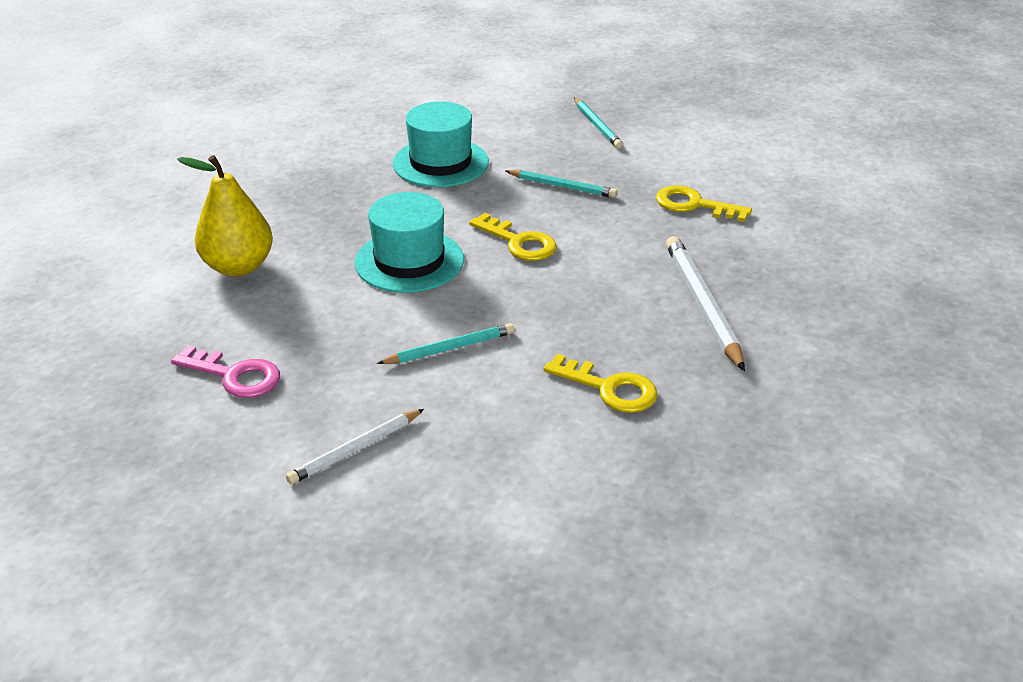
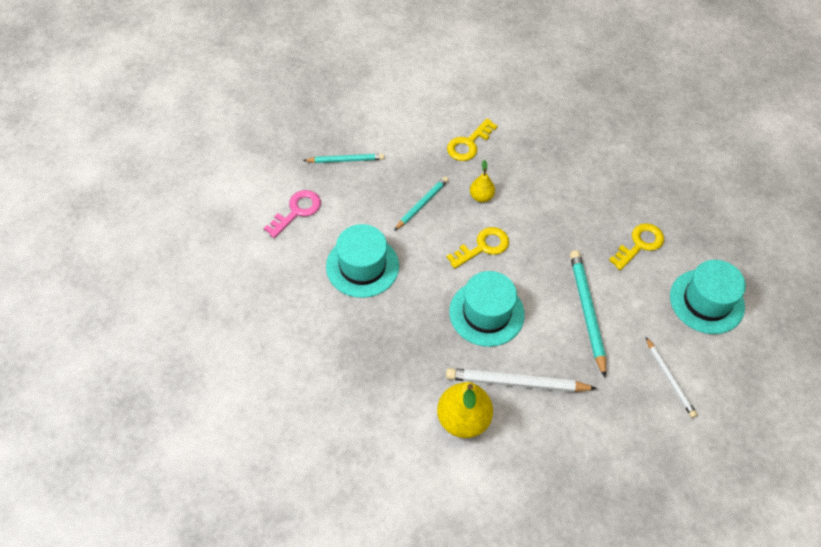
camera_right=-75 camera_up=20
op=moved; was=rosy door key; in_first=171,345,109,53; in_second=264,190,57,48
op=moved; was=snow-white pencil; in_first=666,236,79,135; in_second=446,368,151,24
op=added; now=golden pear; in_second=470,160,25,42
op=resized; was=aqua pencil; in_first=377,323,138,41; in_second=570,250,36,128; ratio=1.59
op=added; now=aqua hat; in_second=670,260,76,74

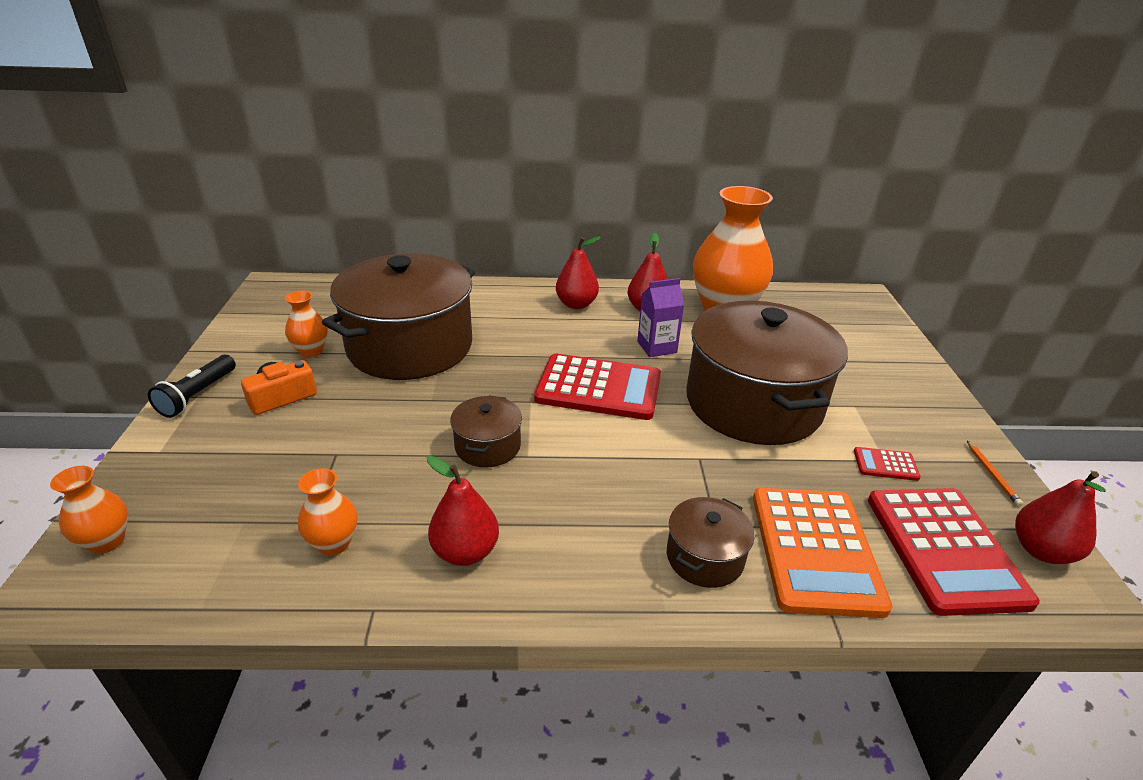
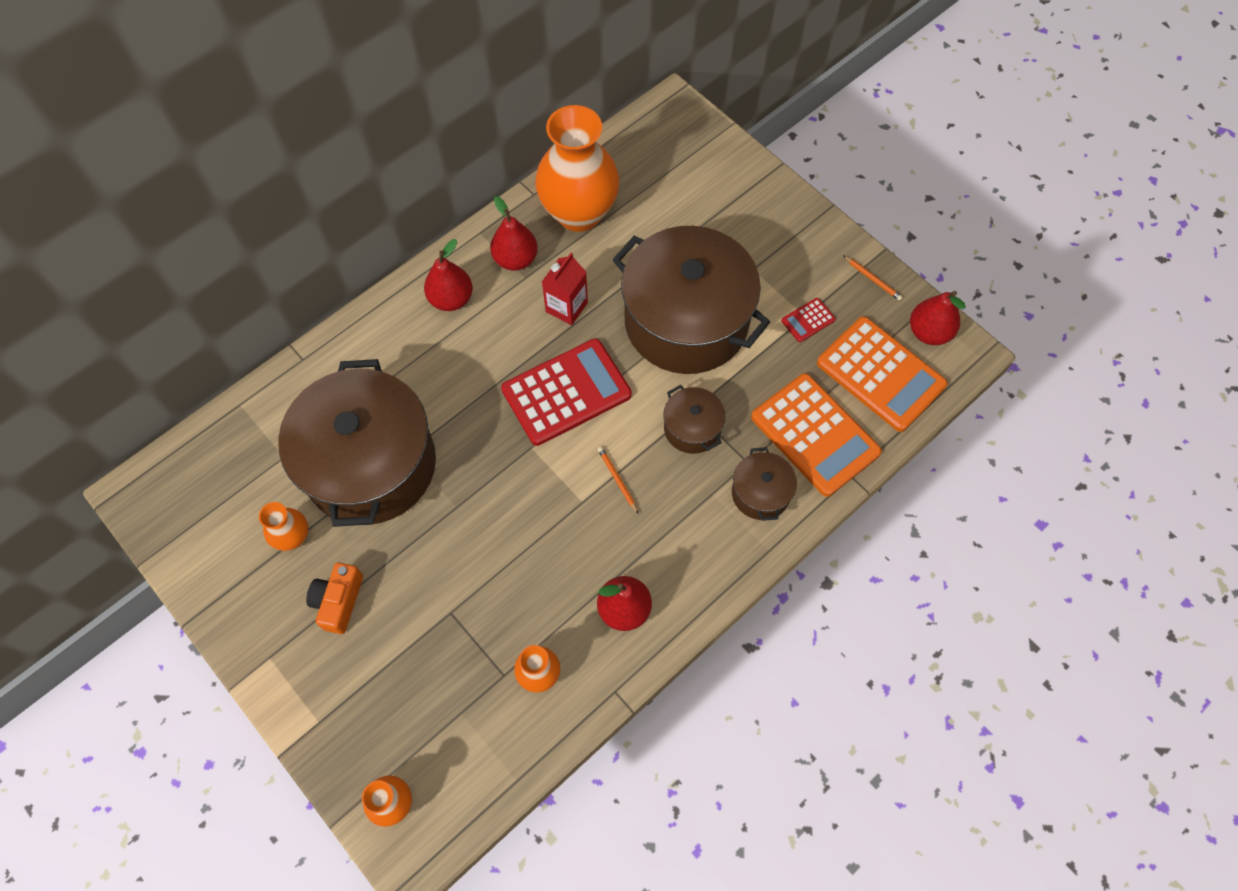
camera_right=-40 camera_up=30
op=recoloured; was=purple milk carton; now=scarlet milk carton; in_first=637,278,47,79; in_second=542,253,46,72
op=added; now=orange pencil; in_second=598,447,40,67
op=moved; was=dark brown cooking pot; in_first=450,396,72,72; in_second=663,385,62,69
op=recoloured; was=scarlet adding machine; now=orange adding machine; in_first=868,488,172,128; in_second=817,316,131,116
op=removed; was=black pocket torch; in_first=148,355,88,63

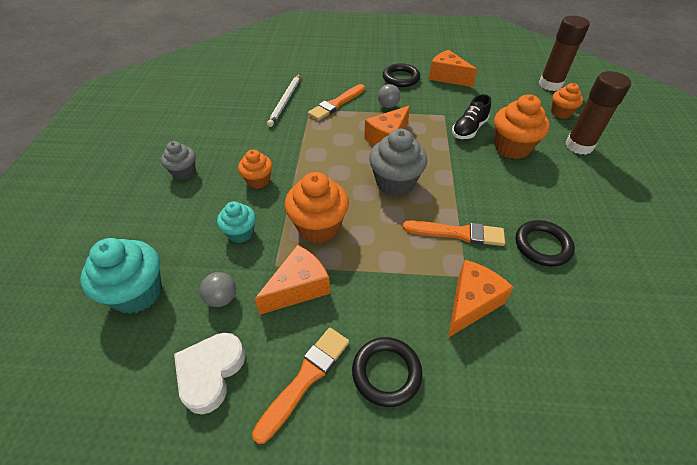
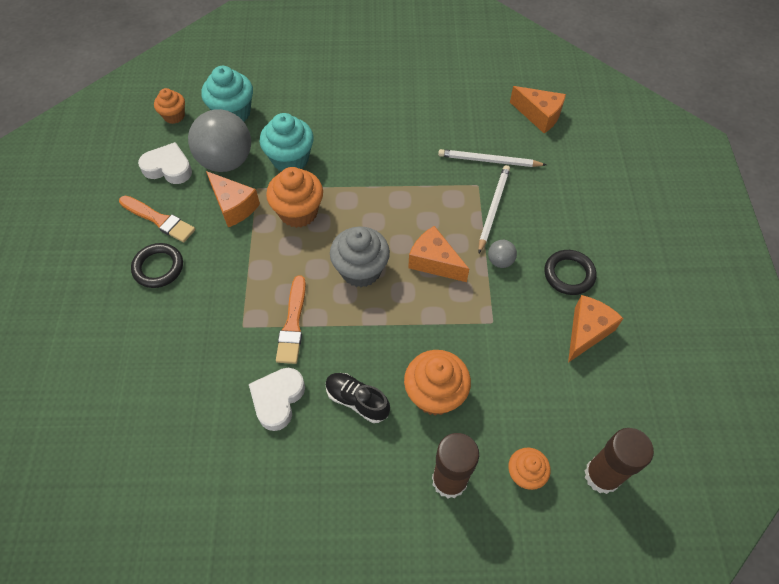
camera_right=85 camera_up=10
op=moved; was=orange fairy cake; in_first=238,150,34,39; in_second=154,88,31,36
op=resized; was=grey ball; in_first=200,272,36,35; in_second=188,109,63,63; ratio=2.32
op=replaced; was=black ring; now=snow-white heart; in_first=515,220,60,47; in_second=249,368,56,63
op=resized; was=aqua fairy cake; in_first=217,201,39,42; in_second=260,113,54,58; ratio=1.66
op=moved; was=black sneaker; in_first=452,94,39,45; in_second=326,373,64,50
op=replaced; was=orange paintbrush; now=snow-white pencil; in_first=308,84,57,37; in_second=478,165,32,88
op=moved; was=orange piece of cheese; in_first=448,260,66,78; in_second=510,86,56,47
op=removed; was=grey fairy cake; in_first=161,141,35,39

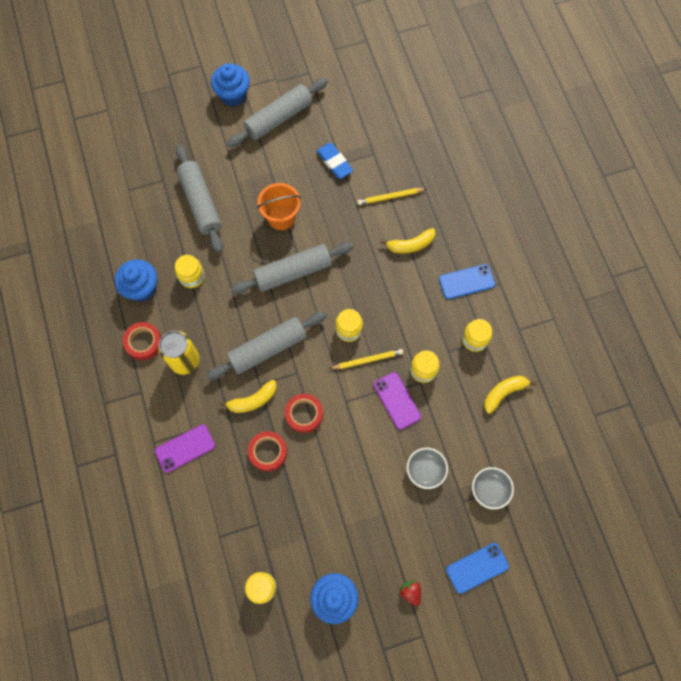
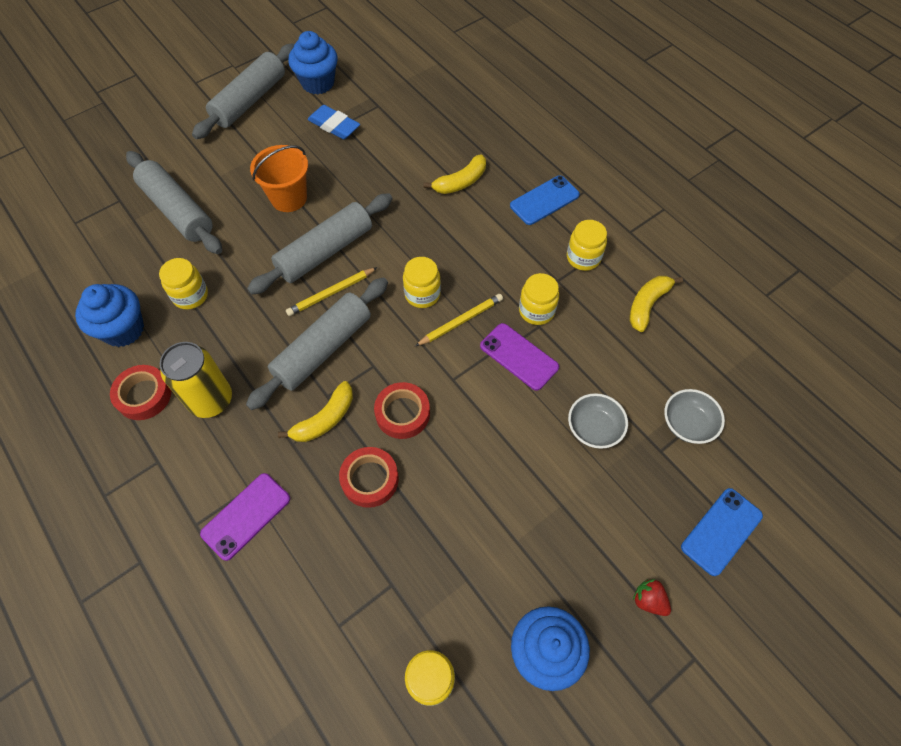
camera_right=-20 camera_up=-10
op=moved; was=golden pencil; in_first=357,188,70,17; in_second=286,267,92,49
op=moved; was=blue fairy cake; in_first=211,63,39,44; in_second=288,31,50,64

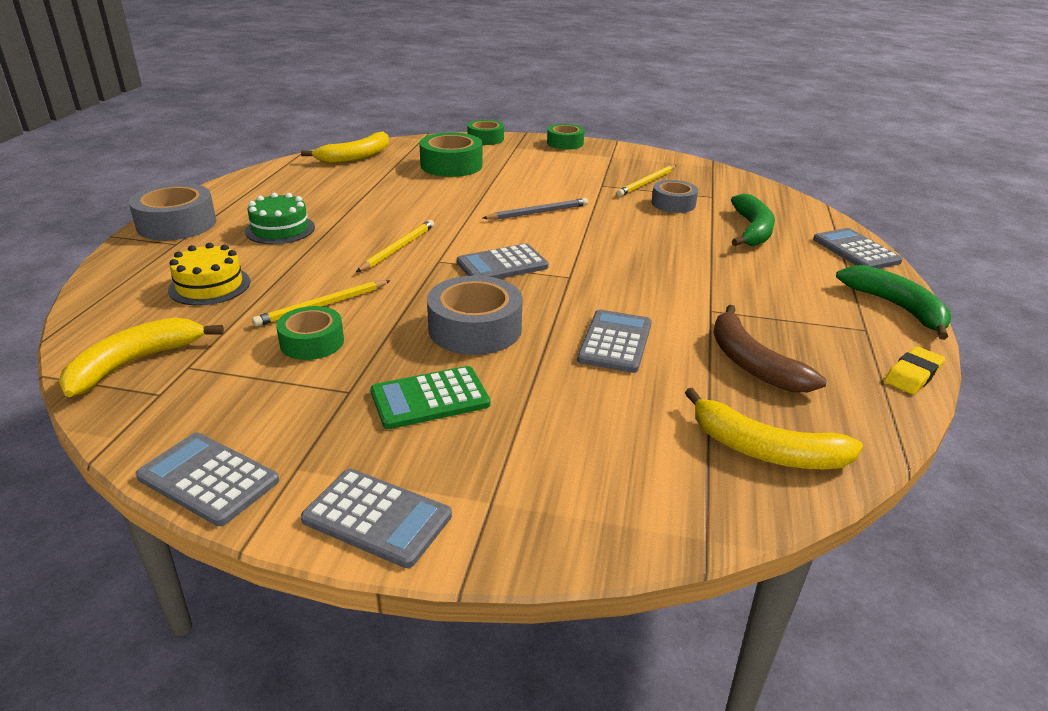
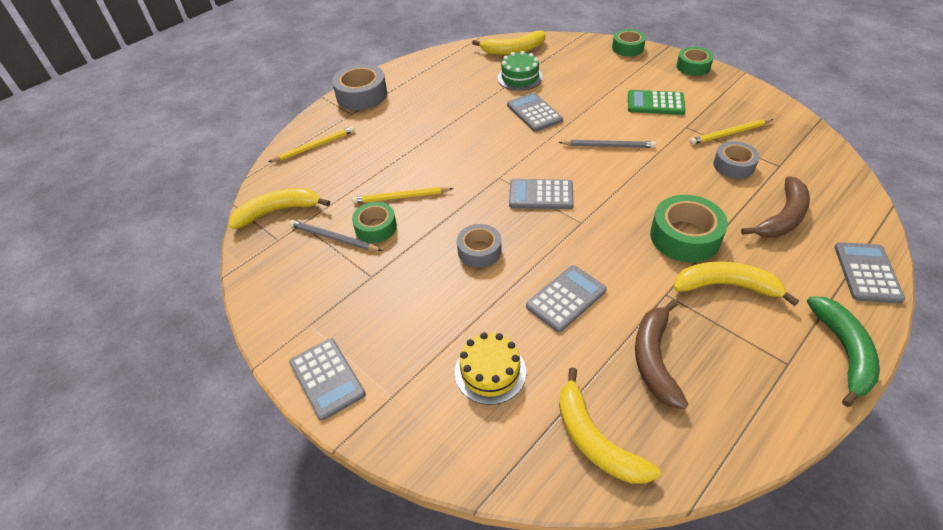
camera_right=35 camera_up=15
op=moved; was=golden pencil; in_first=356,220,78,52; in_second=269,126,86,36
op=added; now=grey pencil; in_second=289,220,93,31
op=moved; was=golden cake; in_first=168,243,82,63; in_second=455,332,71,73
op=resized; was=grey sticky tape; in_first=427,275,95,80; in_second=457,224,44,44; ratio=0.65
op=moved; was=green cake; in_first=245,193,70,51; in_second=497,51,46,40
op=moved; was=grey adding machine; in_first=136,433,143,93; in_second=507,92,56,40
op=moved; was=green adding machine; in_first=371,366,119,63; in_second=628,90,58,25
op=moved; was=green sticky tape; in_first=419,132,64,45; in_second=650,195,78,67
op=added; now=golden banana fruit; in_second=674,262,125,44
op=recoloured; was=green banana fruit; now=dark brown banana fruit; in_first=731,194,44,52; in_second=741,176,69,62
op=removed; was=golden pencil eraser; in_first=884,346,61,48

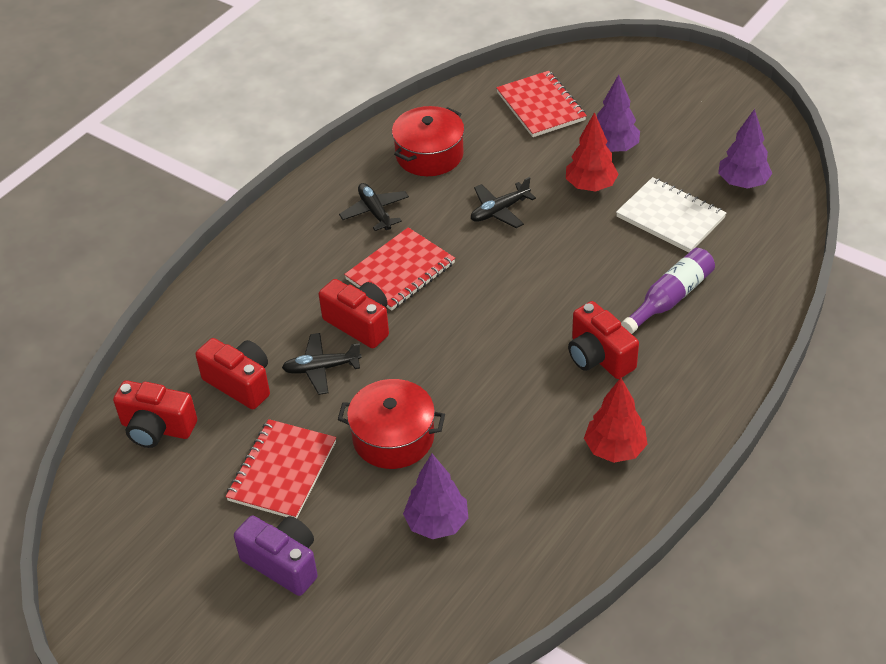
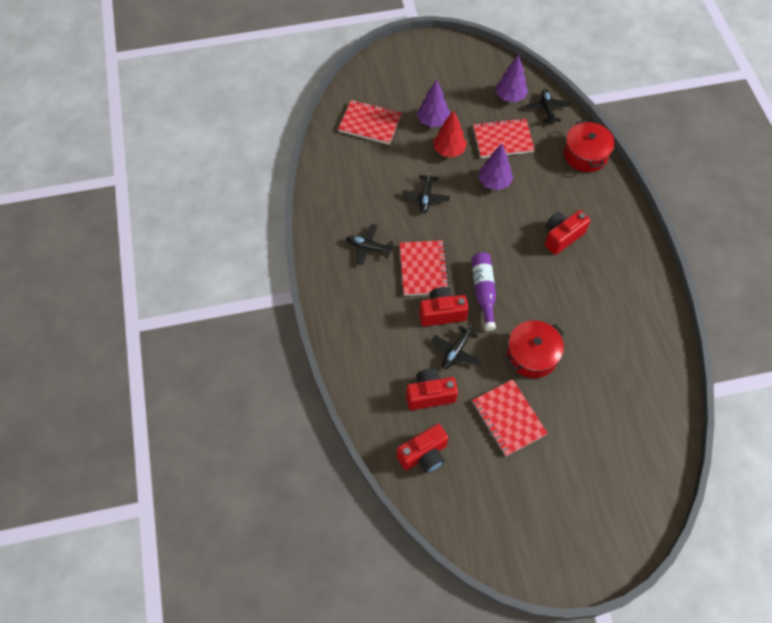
camera_right=-50 camera_up=15
op=moved; was=purple drink bottle; in_first=621,248,94,86; in_second=471,252,25,79
op=recoloured; was=snow-white notepad; now=scarlet notepad; in_first=616,177,110,75; in_second=473,118,62,40
op=moved; was=purple tree; in_first=403,454,65,85; in_second=478,144,35,46
op=added; now=black toy plane; in_second=525,89,45,35
op=turned; was=scarlet camera; in_first=568,301,71,78; in_second=545,210,45,45; clockwise=135
op=moved; was=scarlet cooking pot; in_first=392,106,72,70; in_second=564,120,51,52
op=removed; was=purple camera; in_first=234,515,84,81
op=removed; was=scarlet tree; in_first=584,378,64,85

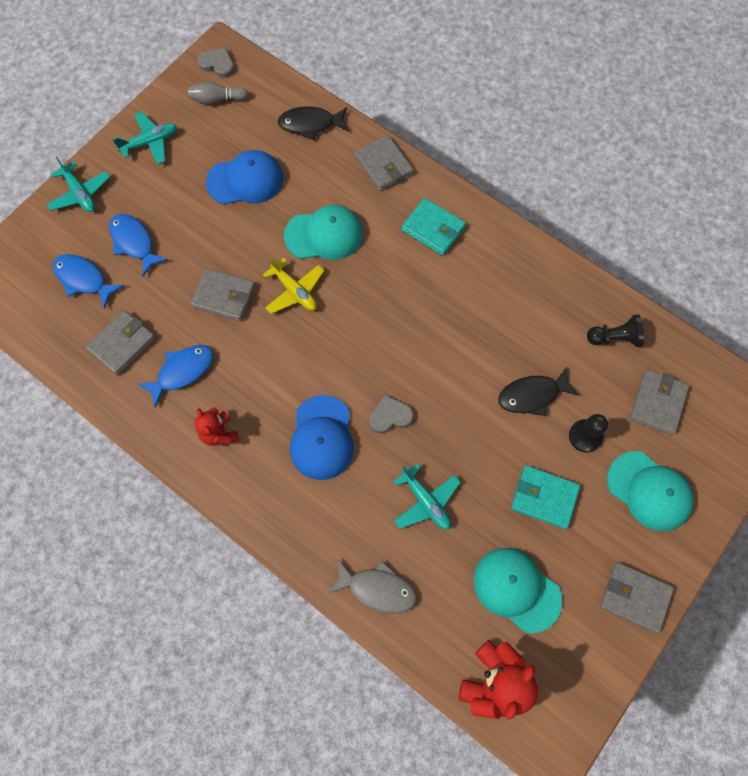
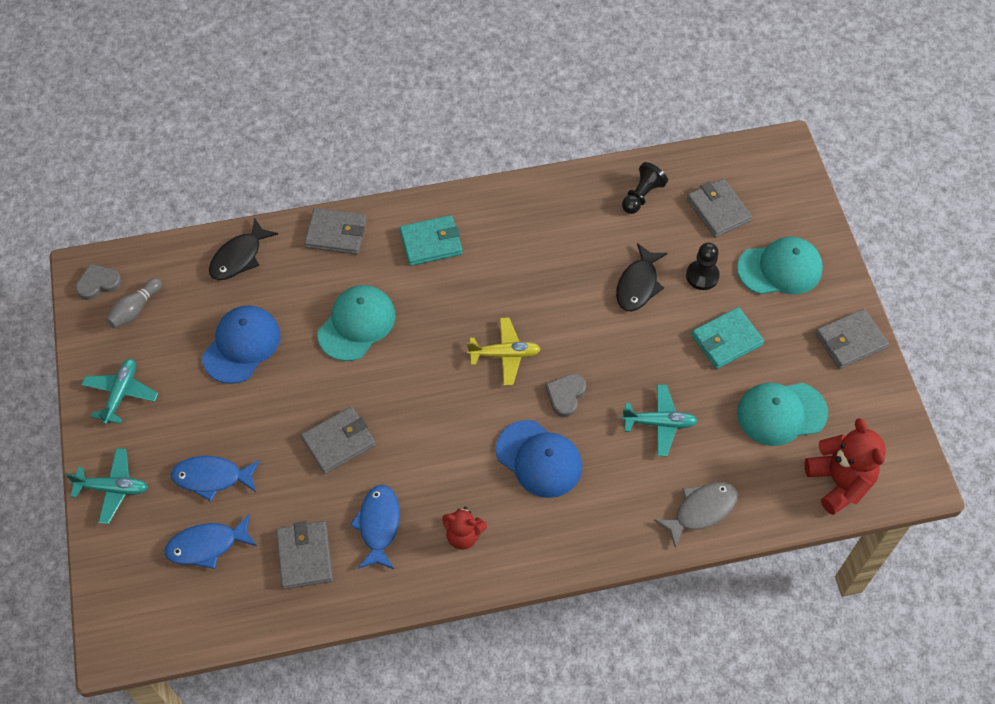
camera_right=-50 camera_up=-10
op=moved; was=golden toy plane; in_first=263,257,61,57; in_second=467,317,74,69

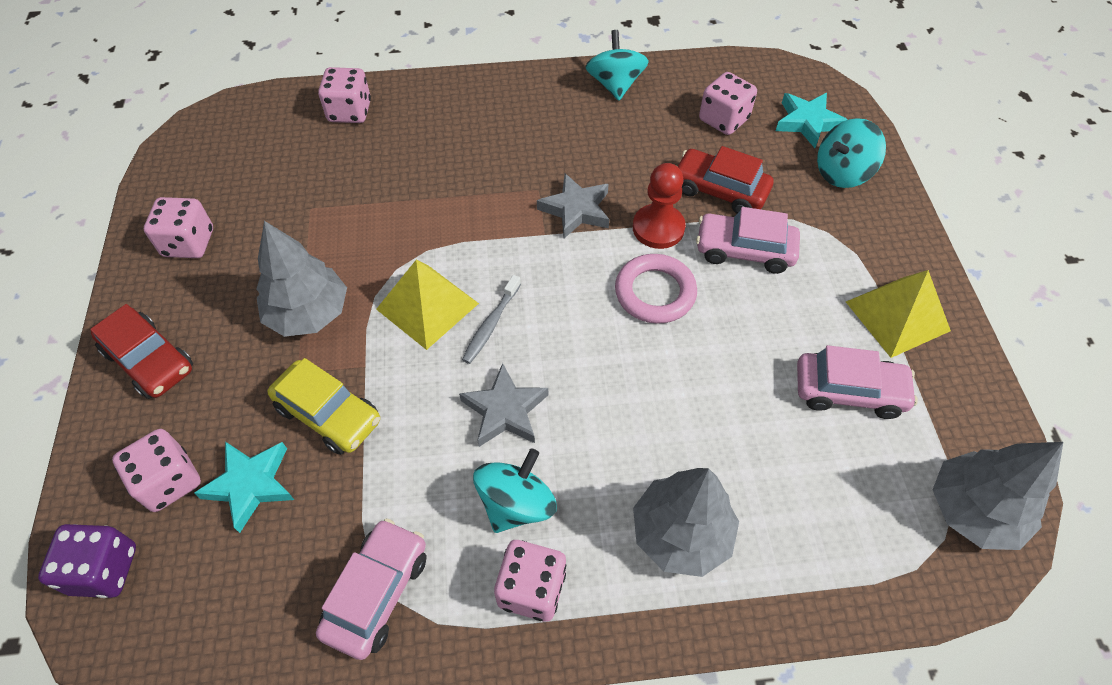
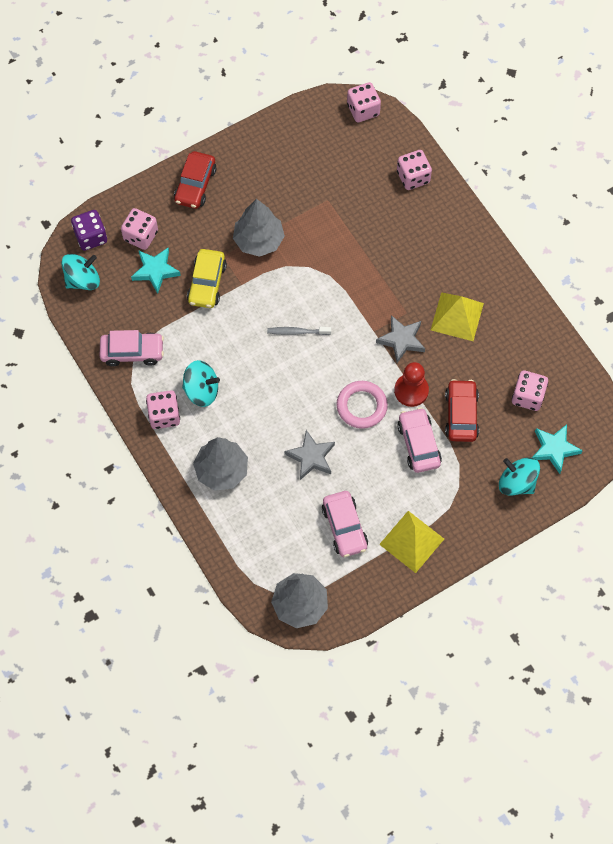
camera_right=65 camera_up=10
op=moved; was=aqua toy top; in_first=585,30,64,70; in_second=61,254,39,36
op=moved; was=grey star shape; in_first=459,363,89,84; in_second=285,430,50,50
op=moved; was=rosy dice; in_first=144,197,69,61; in_second=347,82,34,40
op=moved; was=golden solid pyramid; in_first=376,260,103,90; in_second=431,292,53,49

